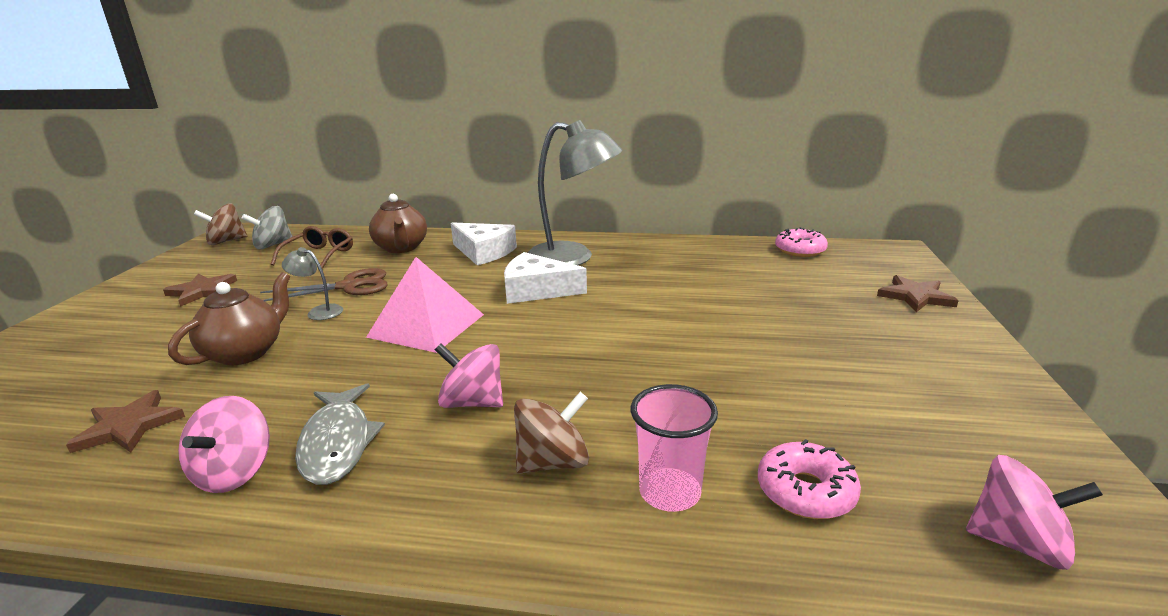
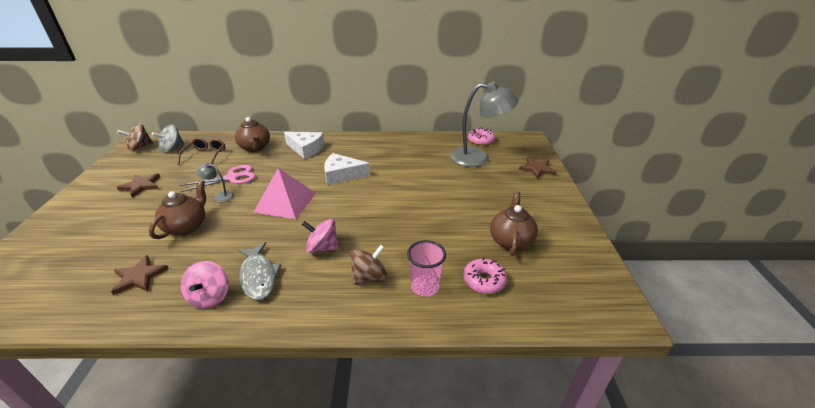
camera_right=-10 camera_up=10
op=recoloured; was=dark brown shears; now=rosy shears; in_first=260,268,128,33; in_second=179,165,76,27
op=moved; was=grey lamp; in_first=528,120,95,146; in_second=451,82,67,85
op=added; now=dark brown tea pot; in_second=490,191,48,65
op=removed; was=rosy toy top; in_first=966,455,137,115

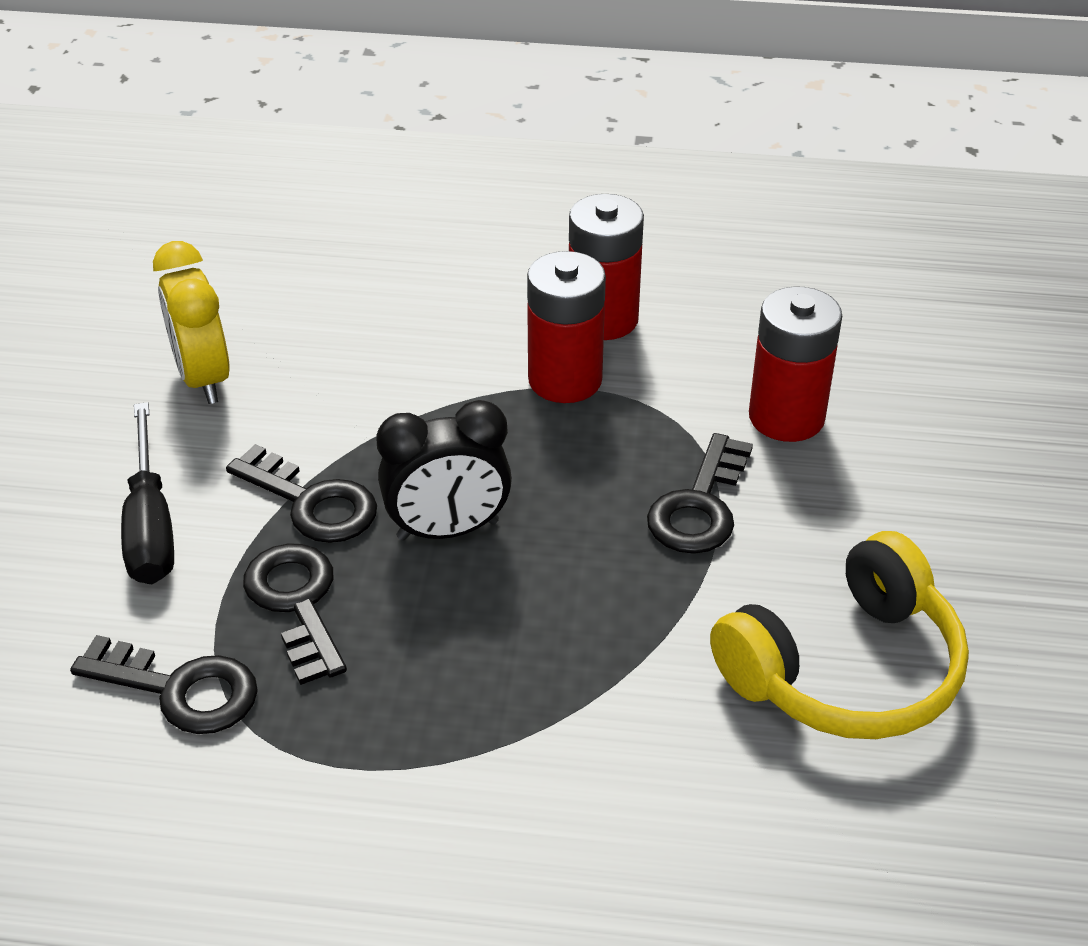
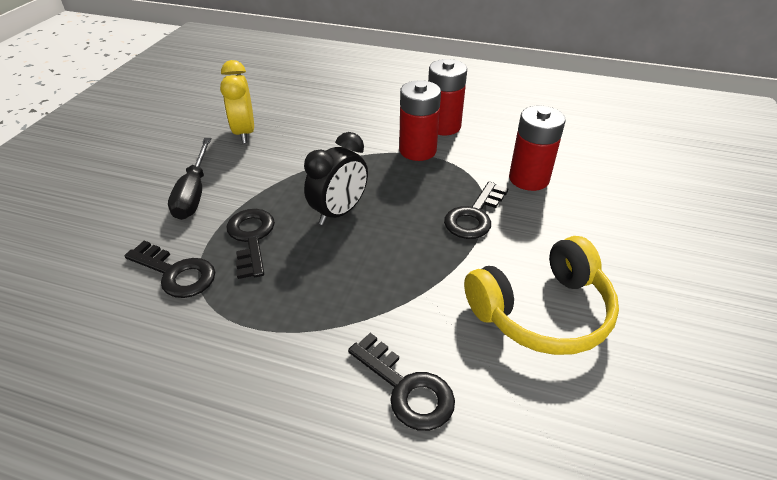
camera_right=10 camera_up=0
op=turned; was=black alarm clock; in_first=376,400,136,141; in_second=304,132,64,93; clockwise=-45
op=moved; was=black door key; in_first=226,444,151,99; in_second=348,333,107,98

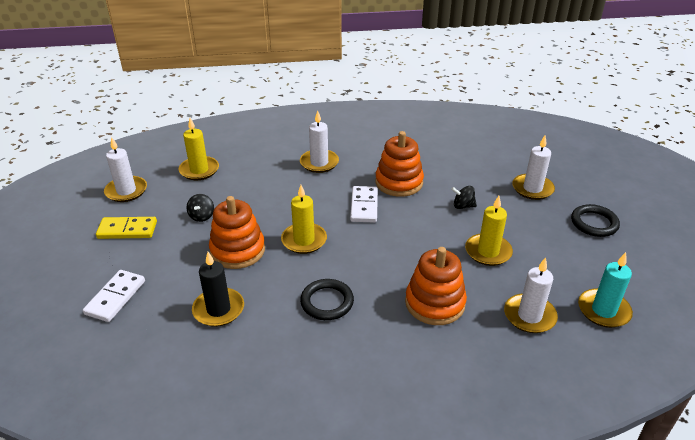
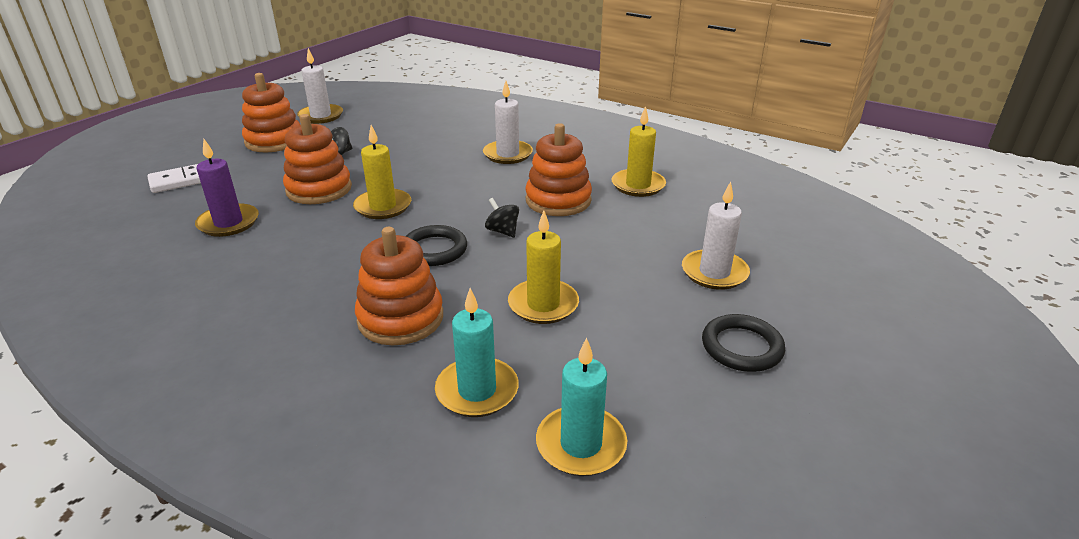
camera_right=40 camera_up=-5
op=recoloured; was=black wax candle; now=purple wax candle; in_first=192,252,52,75; in_second=195,139,64,98
op=replaced; was=golden domino tile; now=orange stacking toy; in_first=96,217,61,22; in_second=242,73,58,79
op=moved; was=black ring; in_first=300,279,54,41; in_second=405,225,62,41
op=recoloured; was=snow-white wax candle; now=aqua wax candle; in_first=504,257,54,76; in_second=435,288,84,129
op=moved; was=black toy top; in_first=451,186,26,23; in_second=485,198,34,40
op=moved; was=golden wax candle; in_first=179,118,40,62; in_second=612,106,54,91
op=removed; was=snow-white domino tile; in_first=350,186,28,36

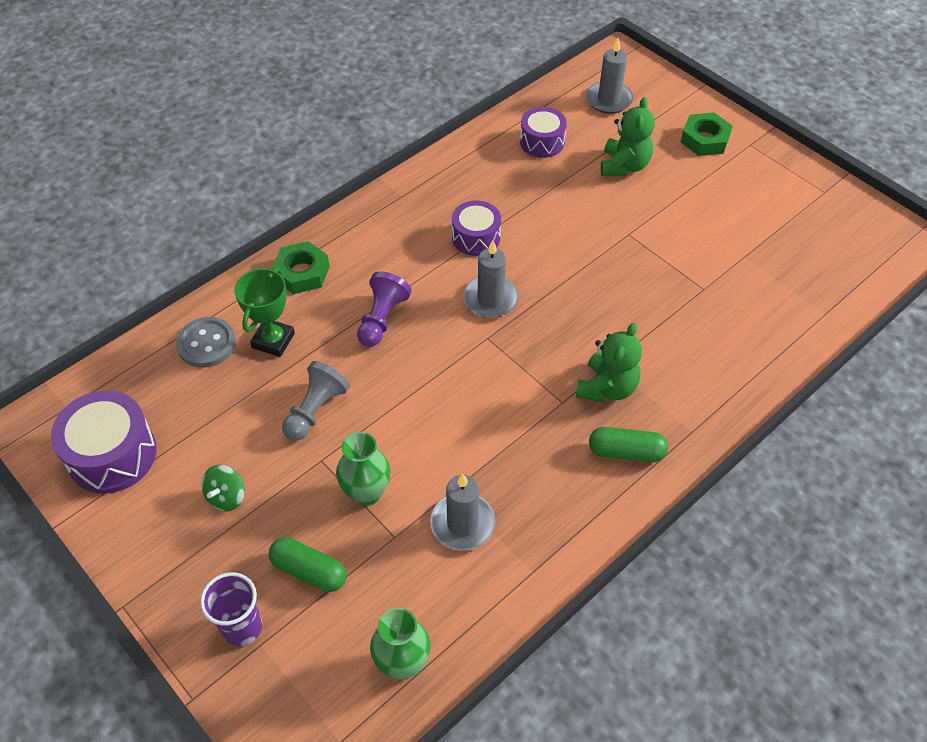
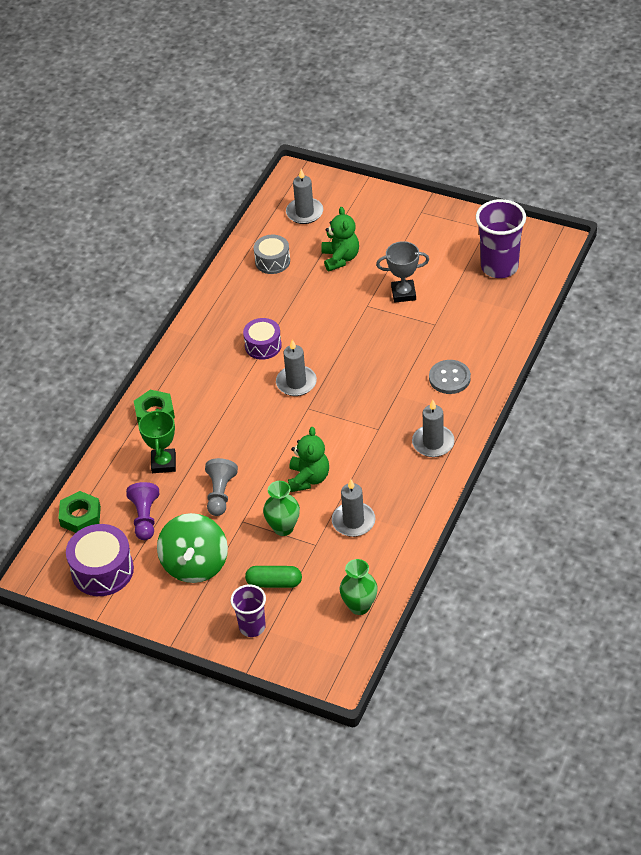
camera_right=-20 camera_up=-5
op=moved; was=green hexagon nut; in_first=681,113,52,43; in_second=58,491,43,42
op=moved; was=purple game pawn; in_first=357,272,55,75; in_second=126,482,33,58
op=resized; was=green toy top; in_first=202,465,43,46; in_second=157,513,71,70; ratio=2.11
op=recoloured; was=purple drum; now=grey drum; in_first=520,107,47,51; in_second=254,235,36,39
op=moved; was=green stuffed bear; in_first=576,323,66,80; in_second=288,427,41,65
op=added; now=grey prize cup; in_second=376,241,53,62
op=replaced; was=green capsule; now=grey wax candle; in_first=589,427,79,35; in_second=412,400,43,57
op=moved; was=grey sewing button; in_first=176,317,60,51; in_second=429,360,42,34
op=added; now=purple beaker; in_second=476,199,50,79

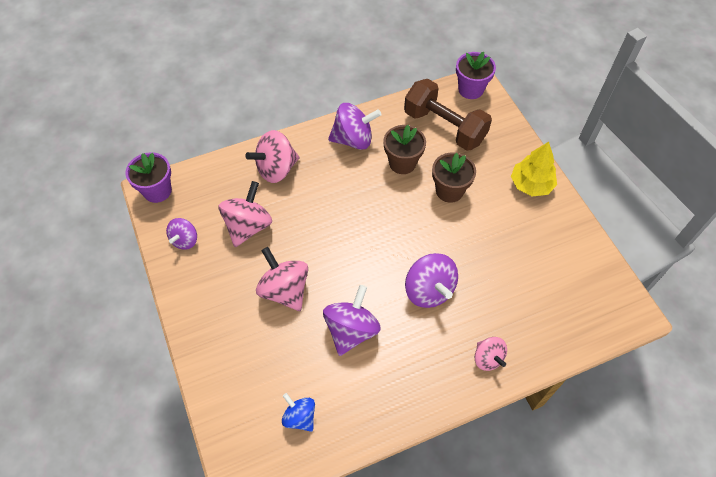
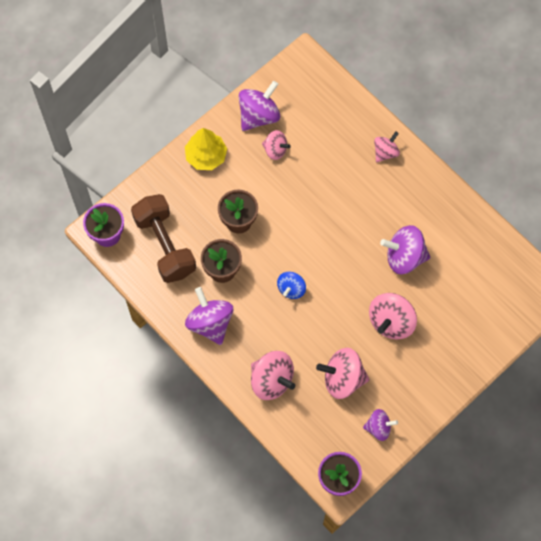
camera_right=-110 camera_up=10
op=turned; was=dark brown free weight; in_first=404,79,88,72; in_second=131,194,65,89; clockwise=-45
op=moved; was=purple toy top; in_first=405,253,53,55; in_second=239,81,41,50
op=added; now=rosy toy top; in_second=262,130,29,30
op=moved; was=blue toy top; in_first=282,393,33,39; in_second=277,272,29,27

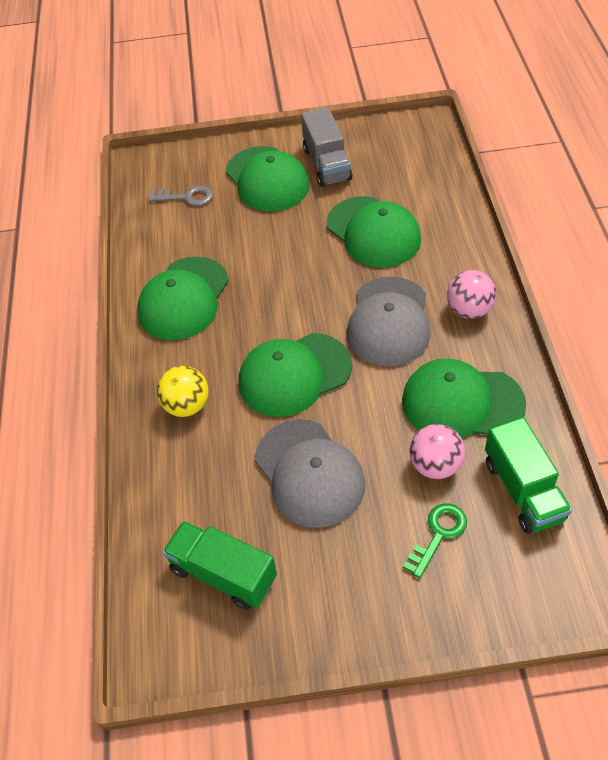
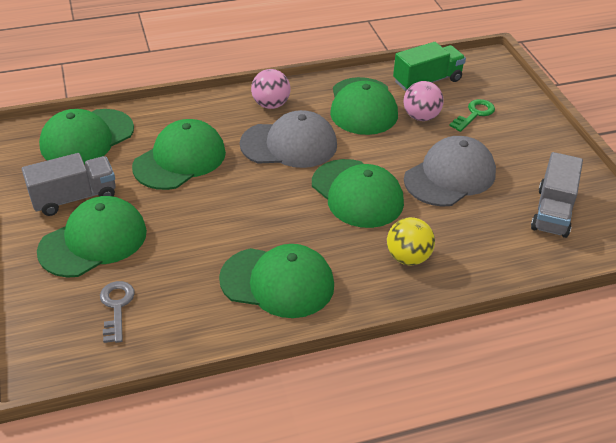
camera_right=-105 camera_up=-10
op=added; now=green peaked cap; in_second=39,109,95,56
op=turned; was=green door key; in_first=403,503,64,75; in_second=449,99,46,33; clockwise=105
op=recoloured; was=green lorry; now=grey lorry; in_first=162,521,115,89; in_second=531,152,52,86

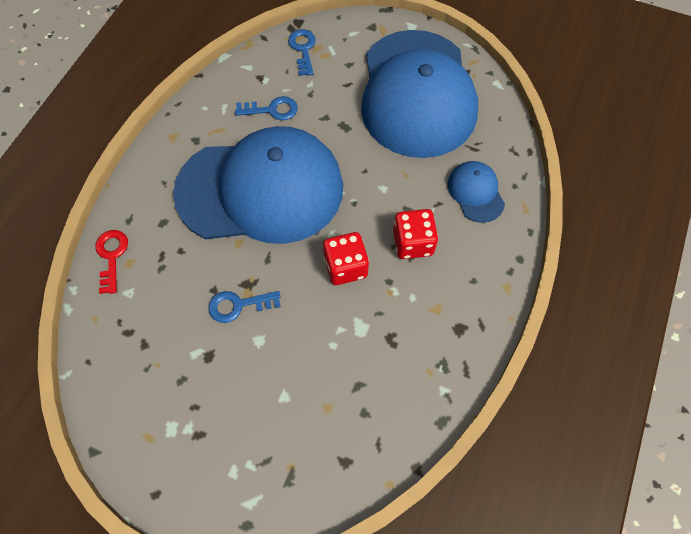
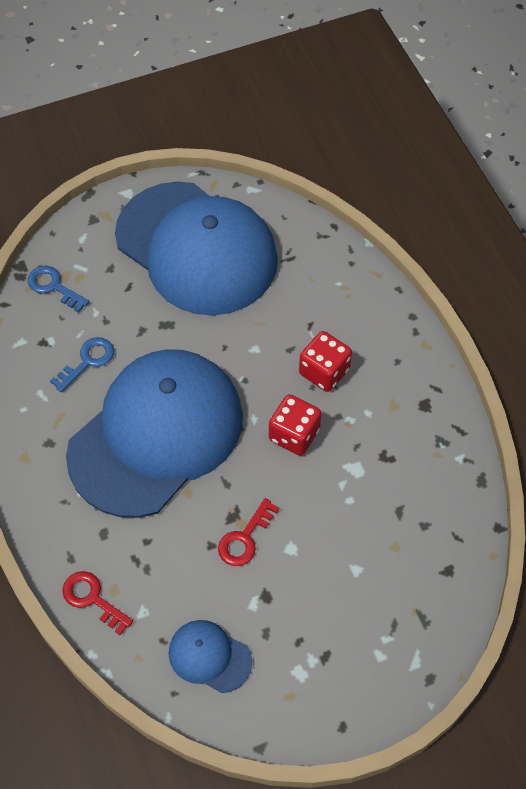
camera_right=-45 camera_up=-5
op=moved; was=blue peaked cap; in_first=448,161,57,62; in_second=169,620,83,73
op=recoloured; was=blue door key; now=scarlet door key; in_first=208,291,73,32; in_second=218,498,61,68

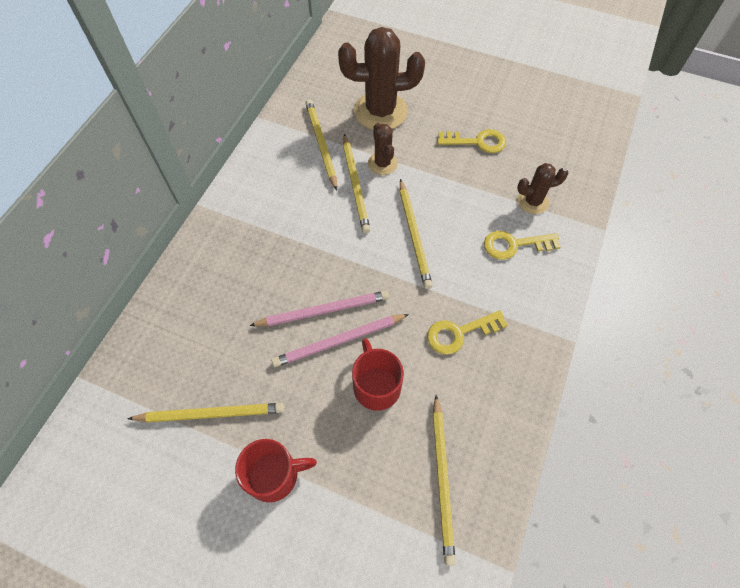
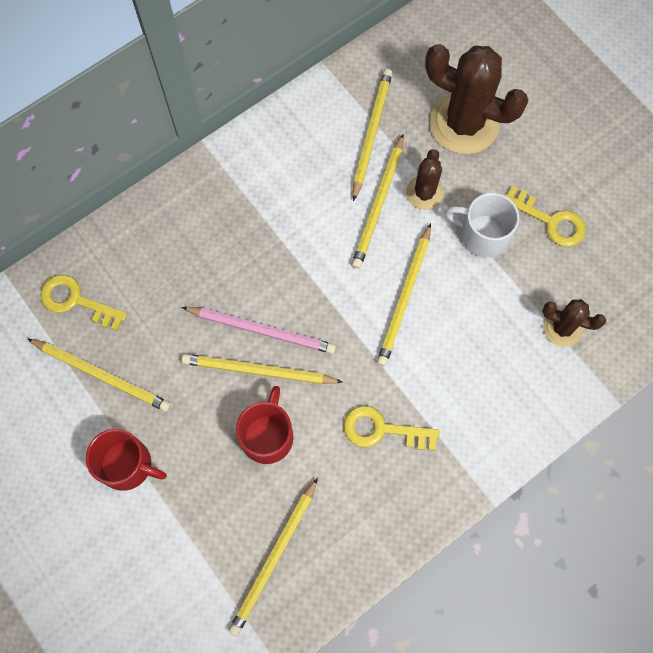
camera_right=30 camera_up=10
op=moved; was=golden door key; in_first=484,231,77,29; in_second=40,275,87,56
op=recoloured; was=rosy pencil; now=golden pencil; in_first=272,314,137,53; in_second=182,354,161,30
op=added; now=snow-white mug; in_second=445,193,74,65

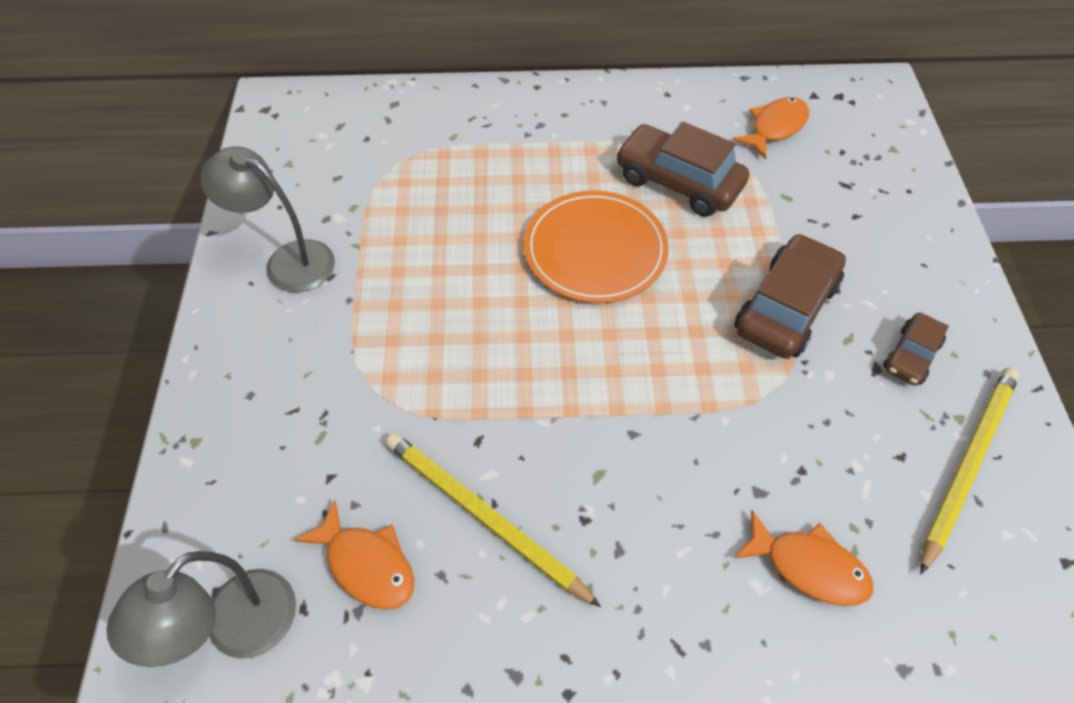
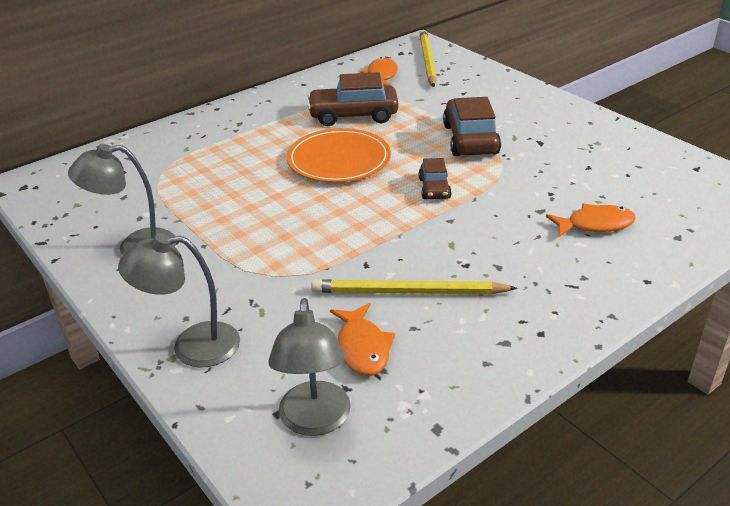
camera_right=-35 camera_up=-20
op=added; now=grey lamp; in_second=118,234,122,133
op=turned; was=orange fish; in_first=294,499,120,111; in_second=330,303,65,73; clockwise=75
op=moved; was=golden pencil; in_first=920,368,100,206; in_second=419,30,18,57
op=moved; was=dark brown automobile; in_first=883,312,66,74; in_second=419,158,33,41

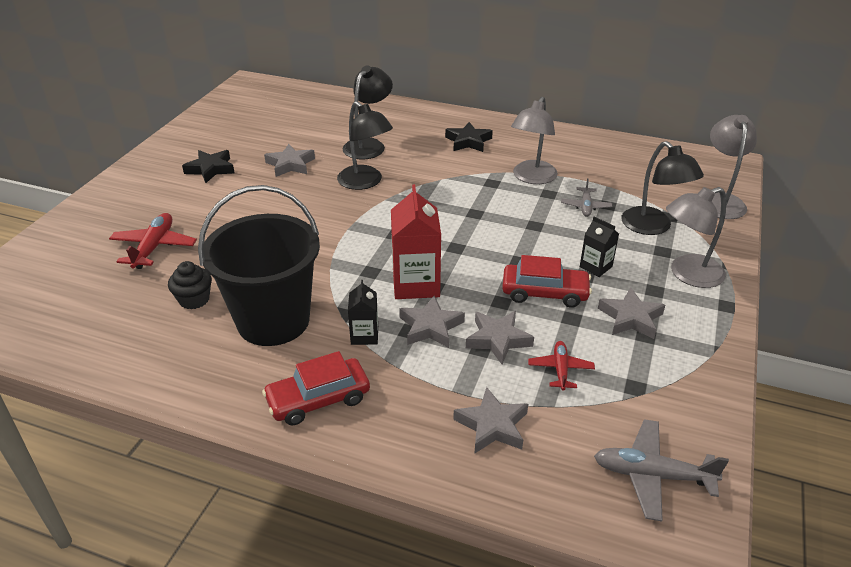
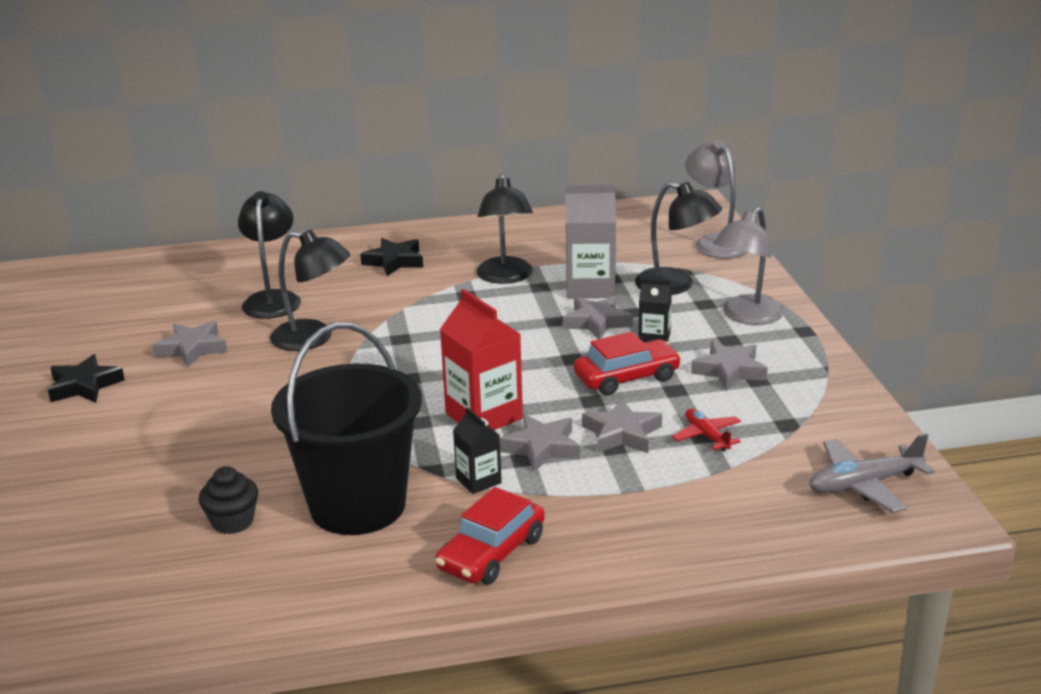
camera_right=-30 camera_up=-10
op=recoloured; was=grey lamp; now=black lamp; in_first=511,97,47,87; in_second=476,173,57,111
op=moved; was=grey star shape; in_first=453,387,75,67; in_second=563,296,70,43
op=replaced; was=grey toy plane; now=grey milk carton; in_first=561,178,51,39; in_second=565,184,51,114
op=removed; was=scarlet toy plane; in_first=109,213,88,56

